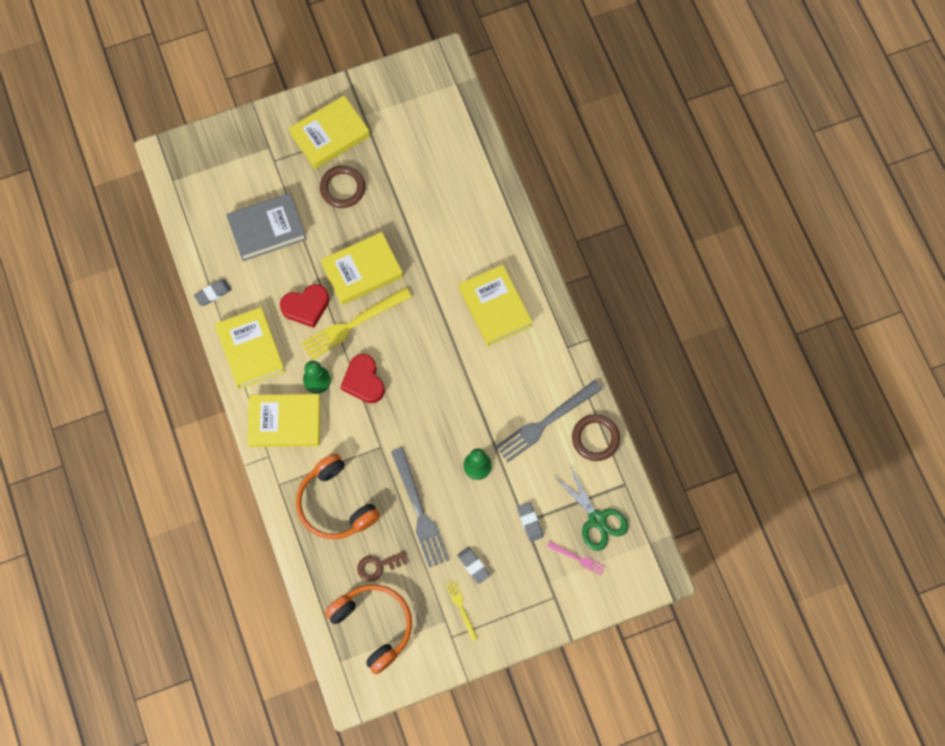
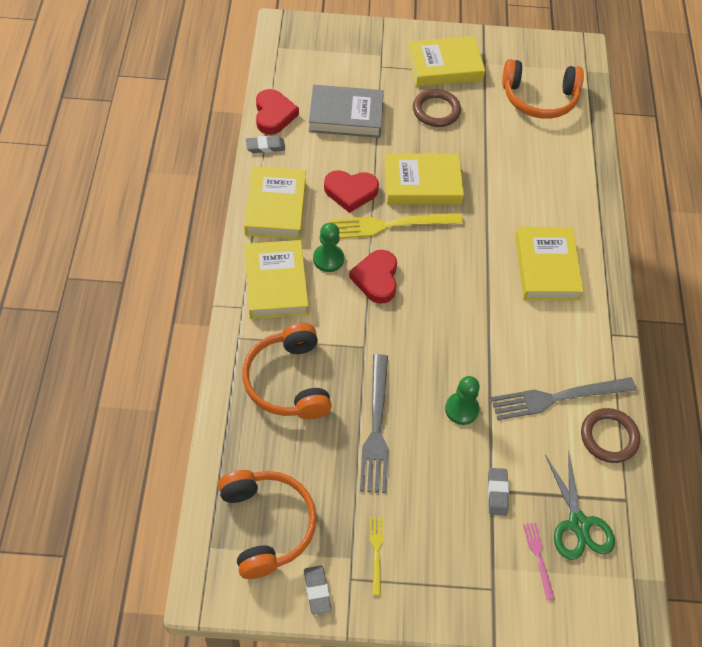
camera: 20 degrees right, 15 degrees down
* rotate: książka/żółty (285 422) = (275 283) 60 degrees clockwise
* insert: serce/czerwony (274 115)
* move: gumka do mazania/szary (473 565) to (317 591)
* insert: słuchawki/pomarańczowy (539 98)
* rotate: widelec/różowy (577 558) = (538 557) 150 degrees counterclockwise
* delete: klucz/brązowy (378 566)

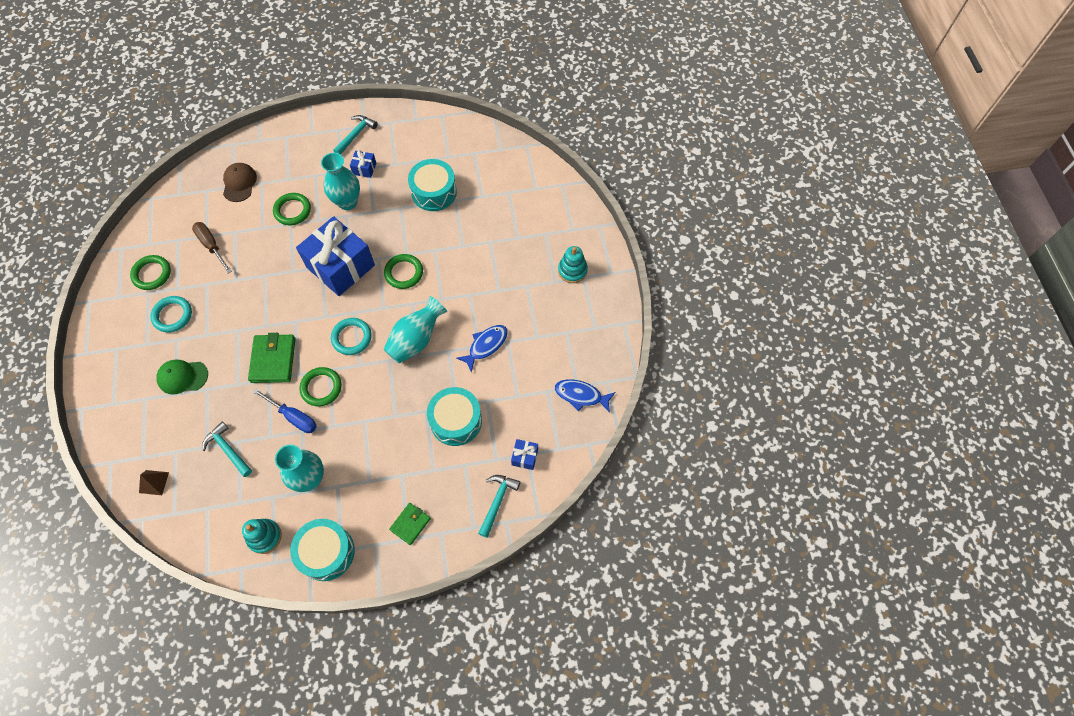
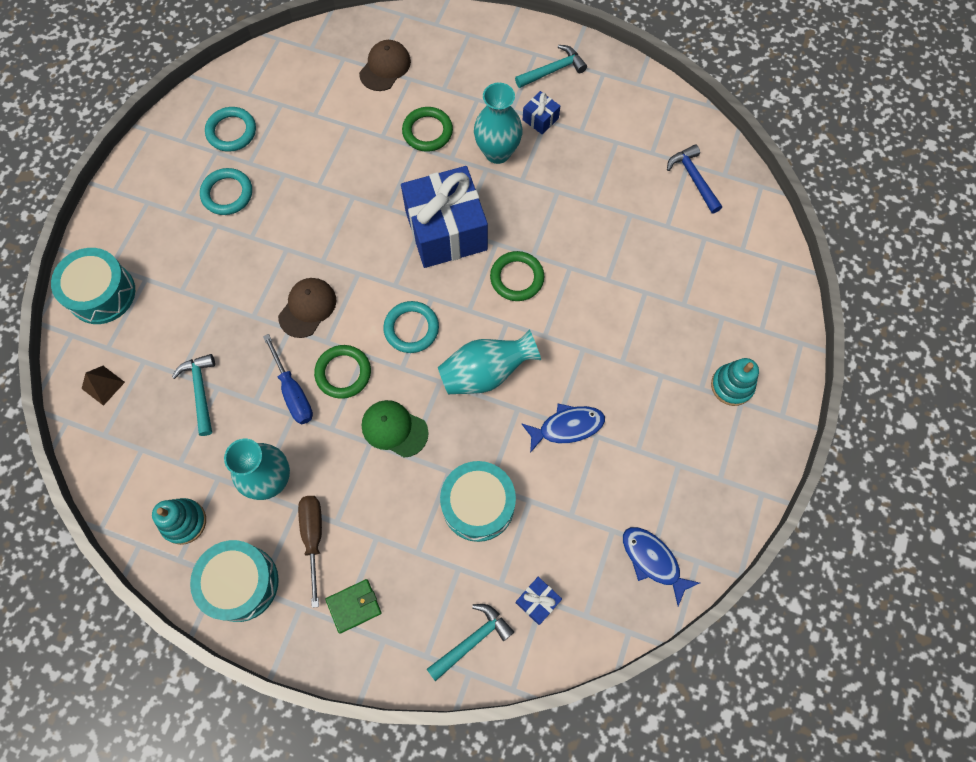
camera: 30 degrees right, 5 degrees up
* move: bęben/turkusowy (434 192) to (101 293)
* recolor: pierścień/zielony (152 274) to pierścień/turkusowy (231 131)
* replace: portfel/zielony (273 360) to czapka/brązowy (307 308)
* move: śrubokręt/brązowy (211 246) to (313 537)
* move: czapka/zielony (182 377) to (394 429)
* insert: młotek/niebieski (693 179)

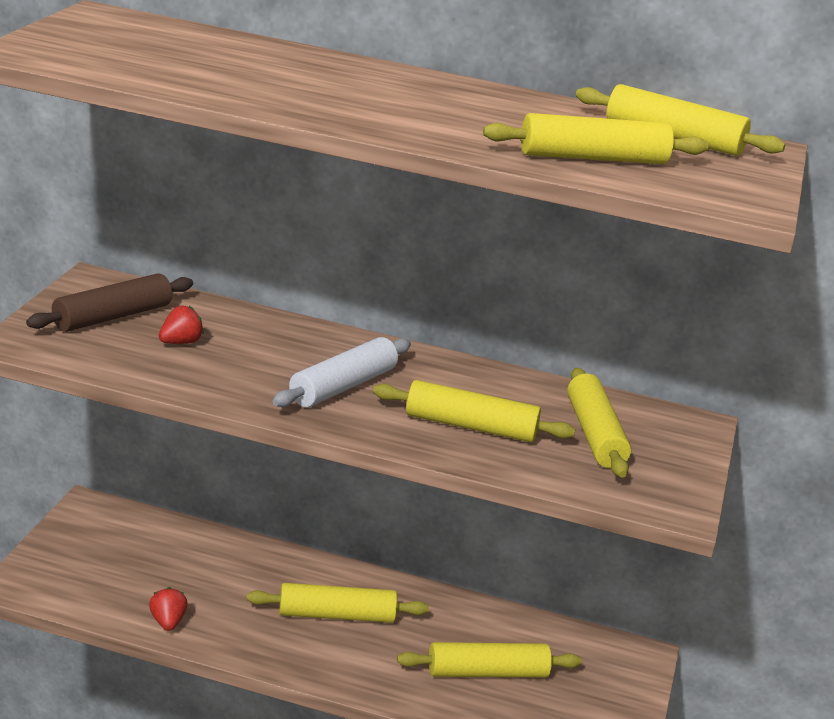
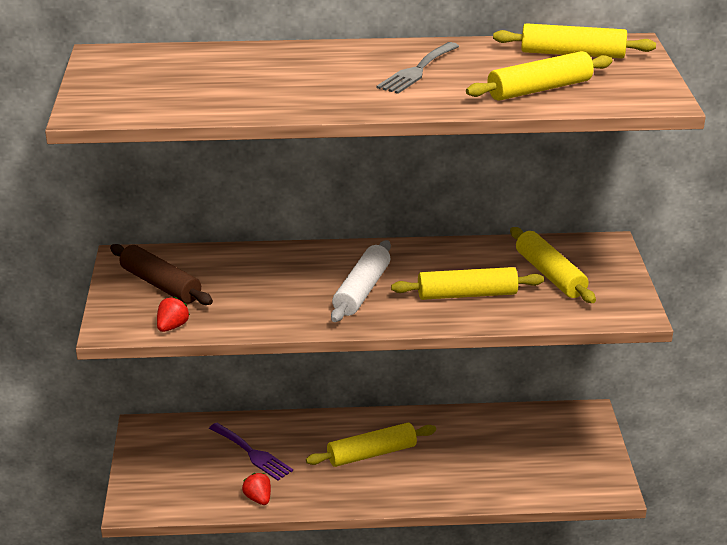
camera: 15 degrees left, 5 degrees up
* rotate: wałek do ciasta/brązowy (112 317) = (160 285) 75 degrees counterclockwise
* move: truskawka/czerwony (180 343) to (172 327)
* insert: widelec/fioletowy (252 453)
* insert: widelec/szary (417 70)
* delete: wałek do ciasta/żółty (487 673)

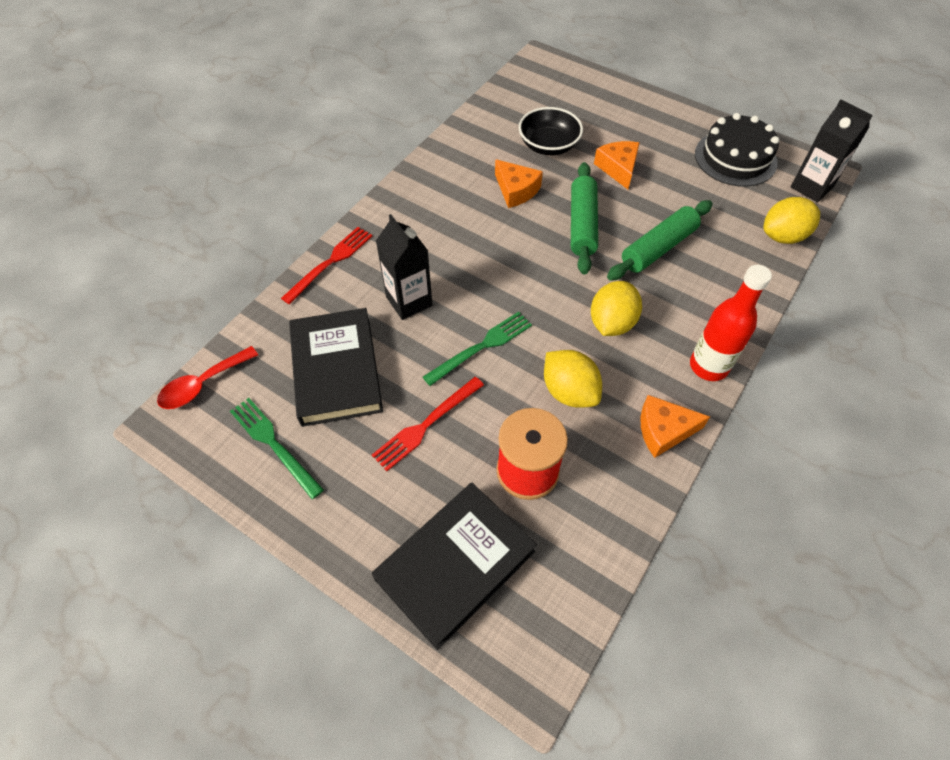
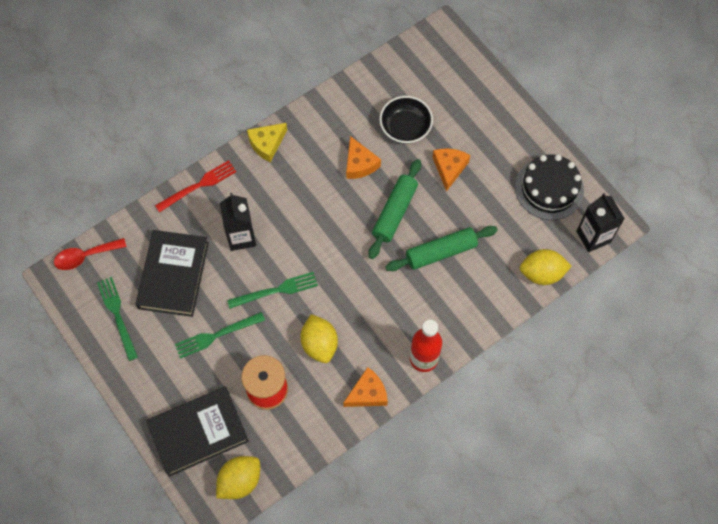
camera: 20 degrees right, 10 degrees up
* recolor: widelec/czerwony (426 425) to widelec/zielony (216 335)
* move: cytryna/żółty (611 323) to (240 481)
* insert: ser/żółty (267 144)
* rotate: ser/pomarańczowy (663 430) = (367 393) 135 degrees clockwise

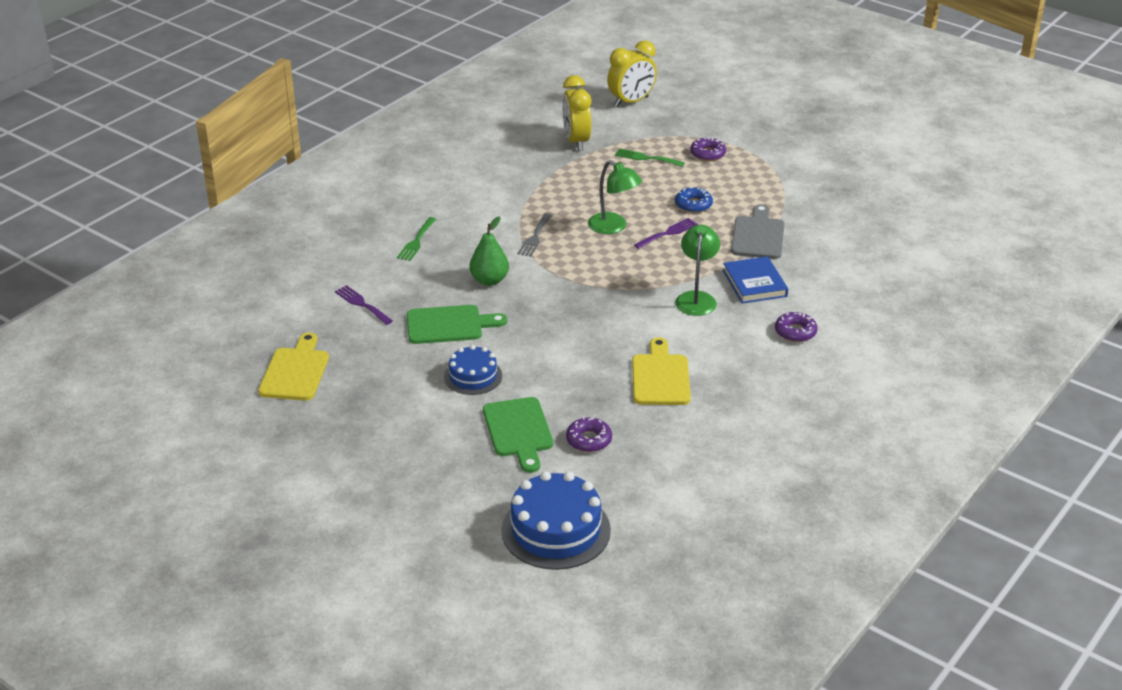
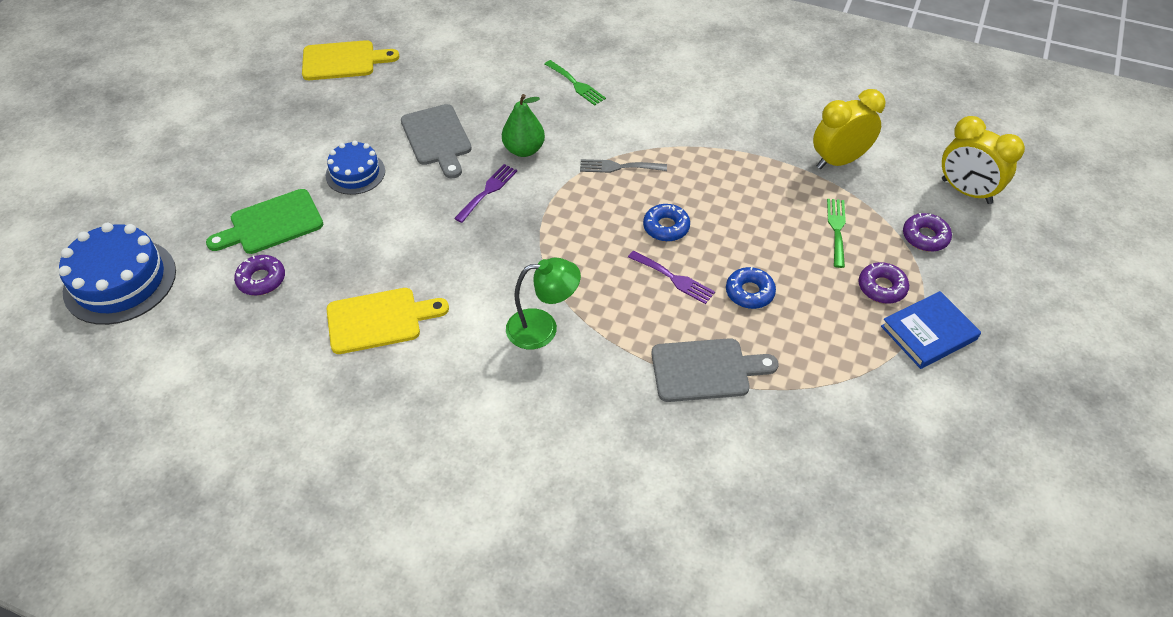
camera: 75 degrees right, 15 degrees up
* recolor: deska do krojenia/zielony (449 325) to deska do krojenia/szary (437 138)
* move: widelec/fioletowy (362 304) to (488 191)
* rotate: widelec/zielony (416 241) = (576 84) 135 degrees counterclockwise
* replace: lampka/zielony (613 227) to donut/niebieski (666 227)
* move: książka/niebieski (754 283) to (928 333)
* move: donut/fioletowy (795 332) to (925 237)

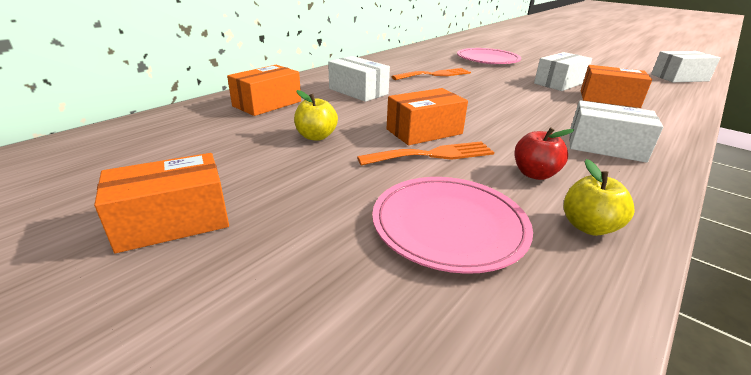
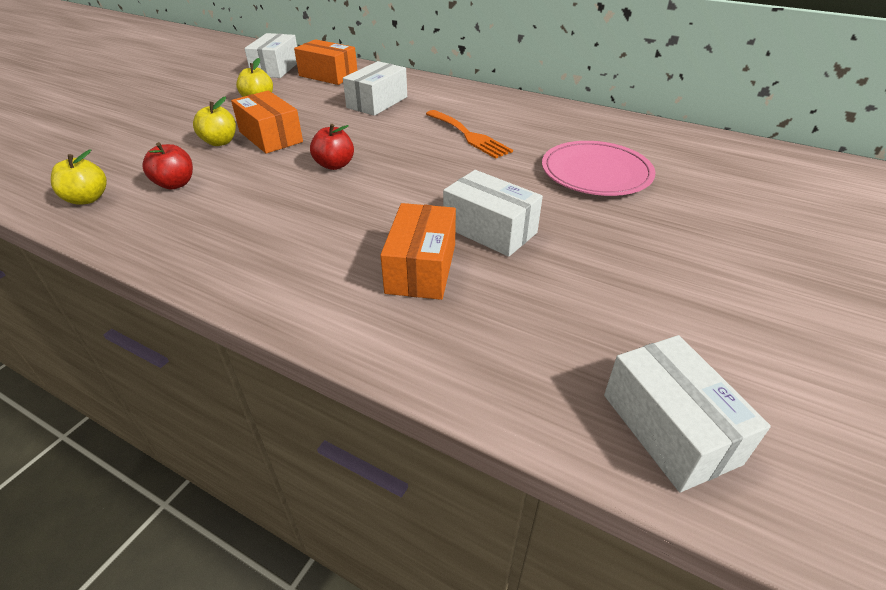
camera: 80 degrees right, 10 degrees up
* replace: widelec/pomarańczowy (433 155) to jabłko/żółty (220 142)
* move: pudełko/biały (605 147) to (276 68)
* insert: jabłko/czerwony (334 165)
* delete: pudełko/pomarańczowy (173 221)
* delete: talerz/różowy (449 226)

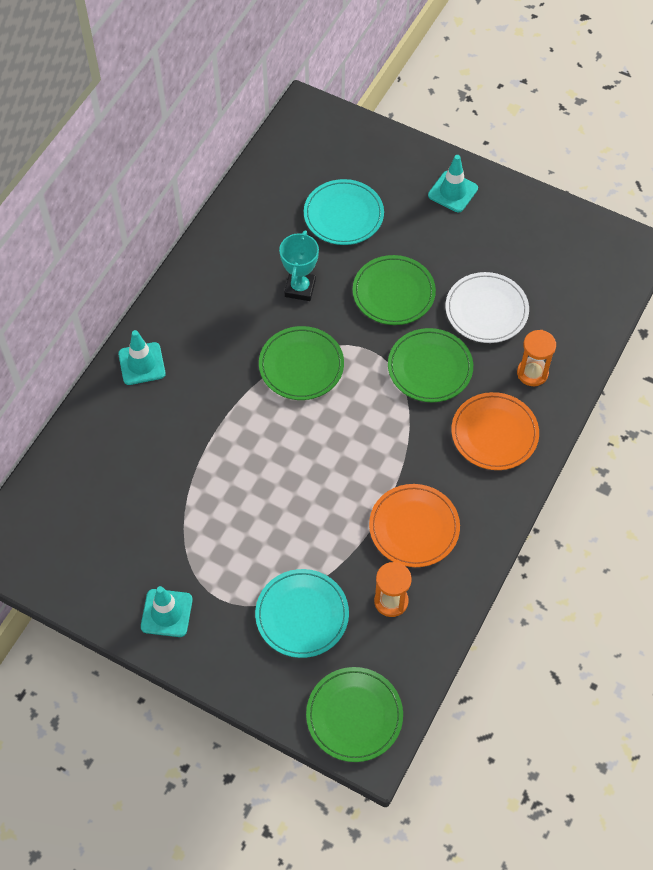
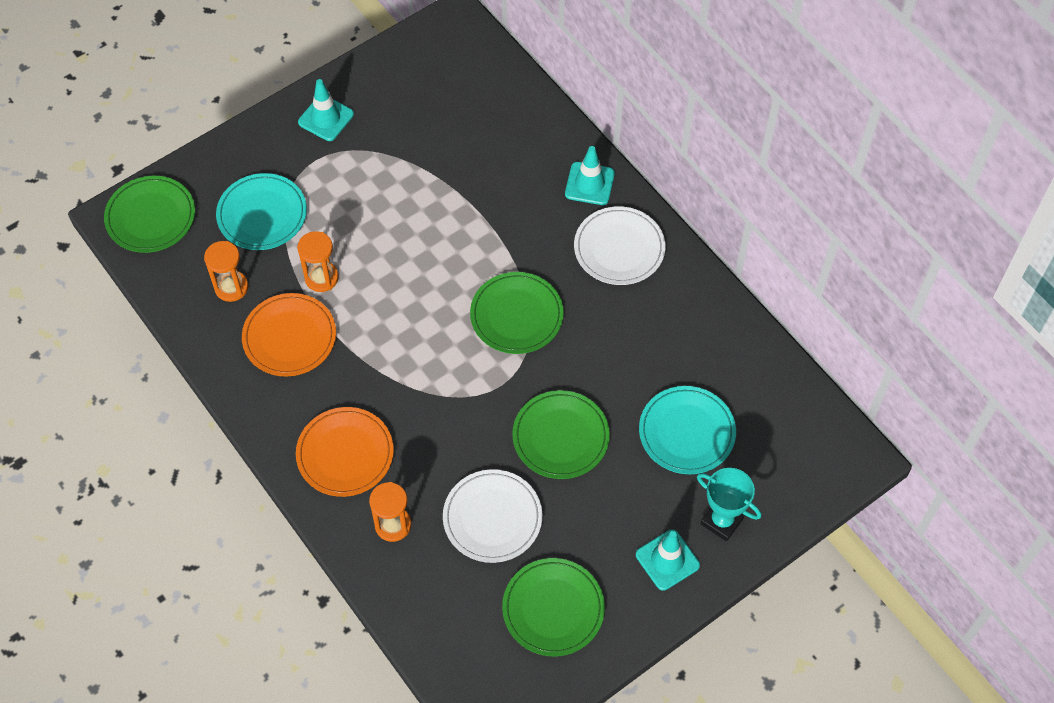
camera: 115 degrees right, 0 degrees up
* insert: klepsydra/pomarańczowy (321 278)
* move: talerz/zielony (430 367) to (553 608)
* insert: talerz/biały (619 248)
* move: puchar/turkusowy (300 288) to (722 521)

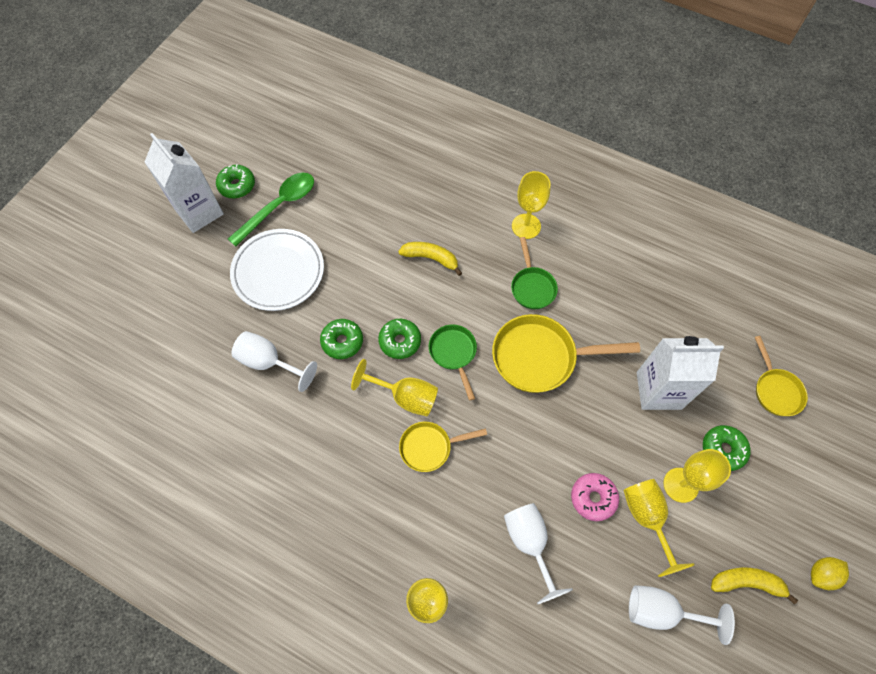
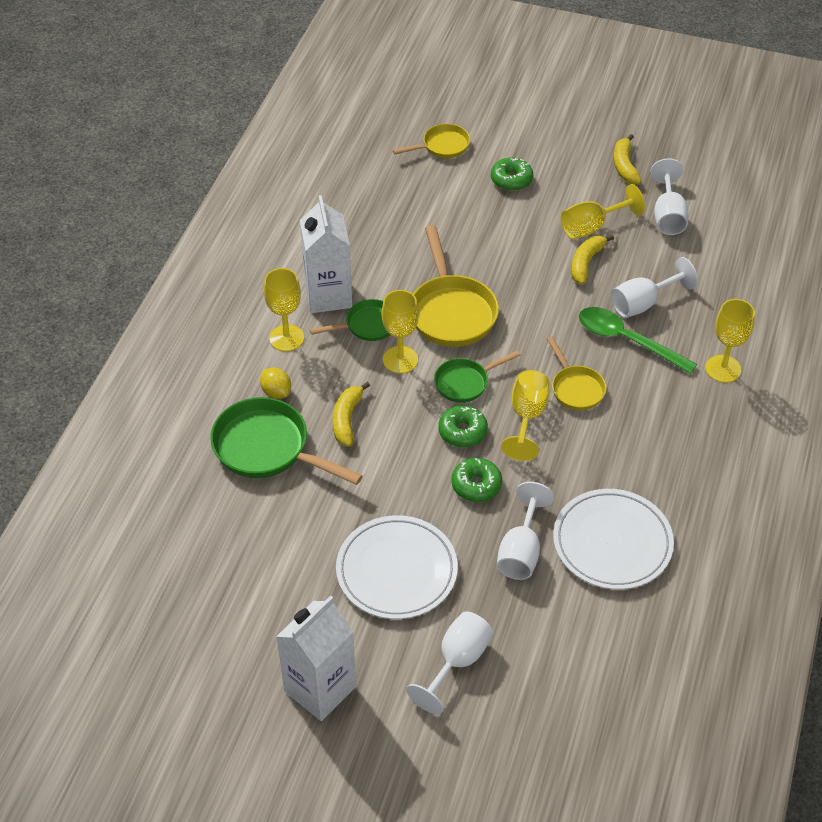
camera: 100 degrees left, 15 degrees down
* insert: patelnia/zielony (267 448)
* move: cytryna/żółty (821 574) to (276 392)
* move: karton mleka/biały (658 390) to (328 295)
* move: kielich/żółty (680 485) to (400 360)
* insert: kielich/biały (457 662)
* insert: talerz/biały (612 542)
* replace: donut/różowy (593 498) to banan/żółty (586 263)
* move: łyżka/zielony (279 207) to (627 340)
* delete: donut/zielony (237 185)

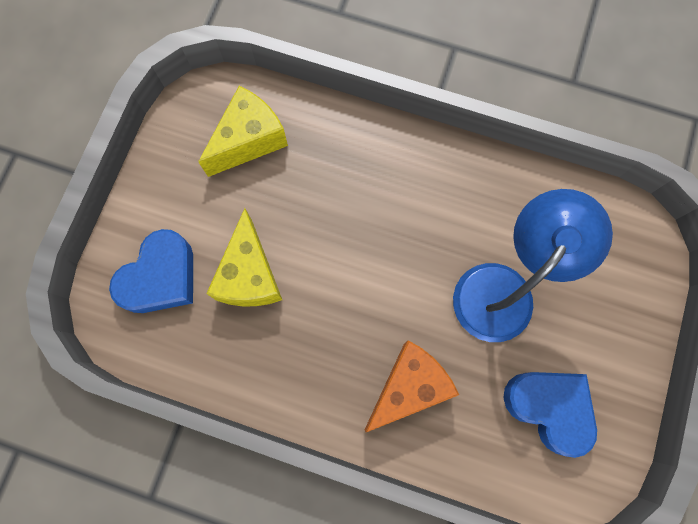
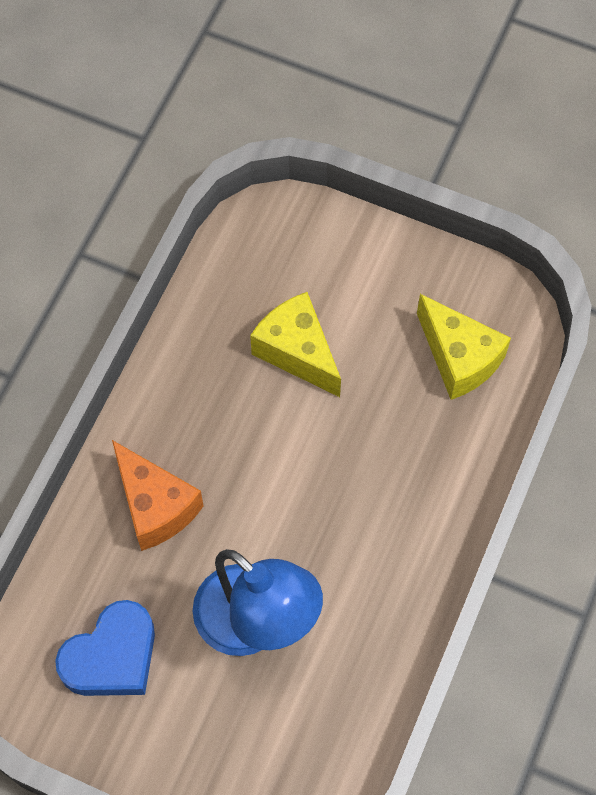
camera: 95 degrees right, 10 degrees down
* rotate: ser/żółty (250 275) = (297 352) 45 degrees clockwise
* delete: serce/niebieski (161 277)

